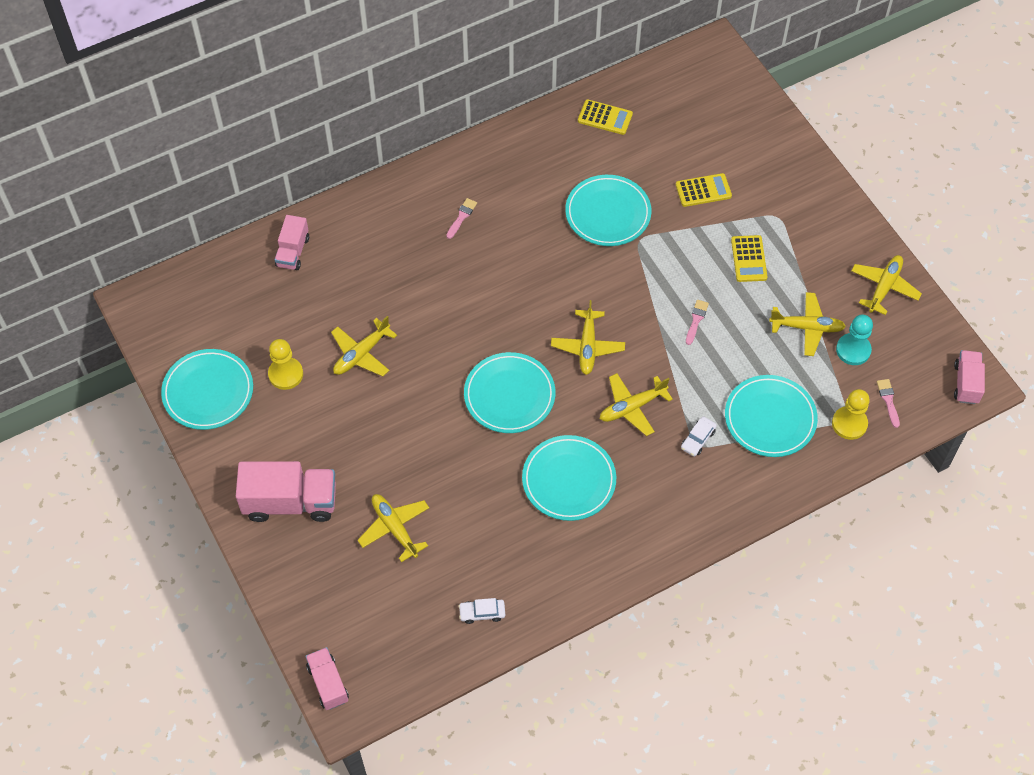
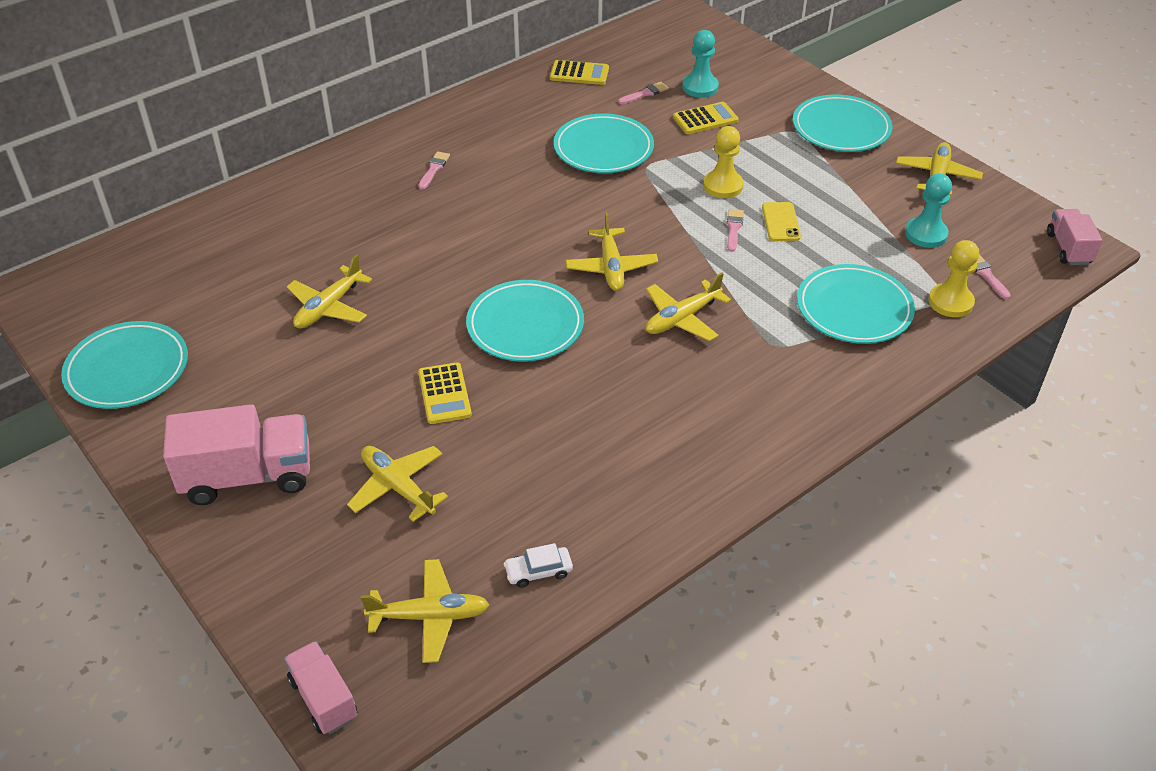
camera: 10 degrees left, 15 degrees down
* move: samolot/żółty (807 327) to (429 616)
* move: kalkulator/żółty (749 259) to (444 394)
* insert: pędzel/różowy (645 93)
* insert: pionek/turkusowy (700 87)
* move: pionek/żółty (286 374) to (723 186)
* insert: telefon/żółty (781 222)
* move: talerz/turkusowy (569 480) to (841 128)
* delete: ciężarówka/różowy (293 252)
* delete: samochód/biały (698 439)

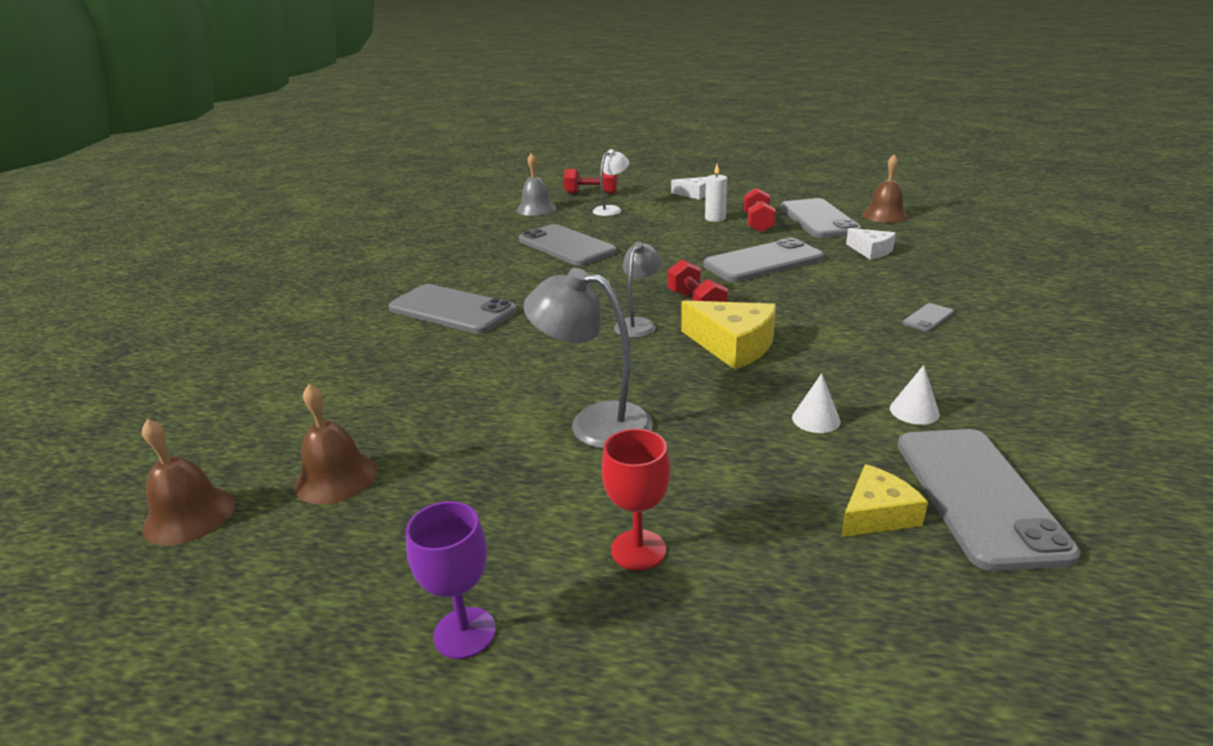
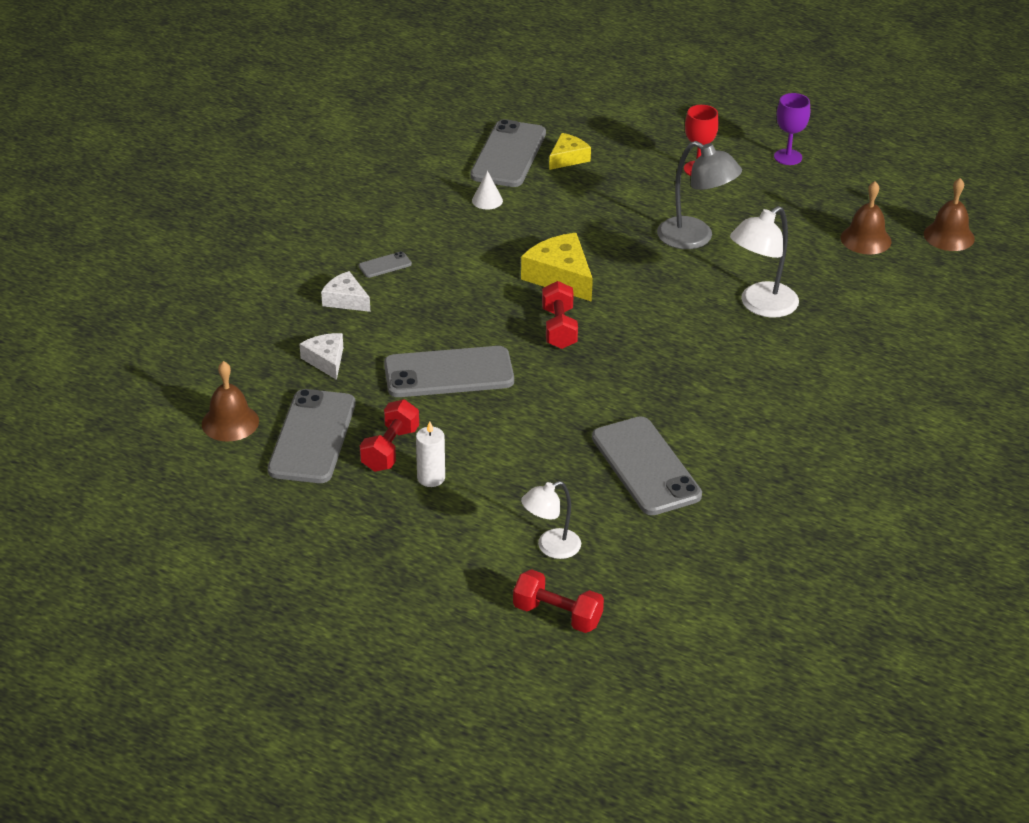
camera: 165 degrees left, 10 degrees up
* move: ser/biały (693 194) to (345 300)
* rotate: ser/żółty (877 514) = (568 158) 150 degrees clockwise
* insert: lampka/biały (761 306)
* delete: telefon/szary (452 310)
* delete: dzwonek/szary (536 209)
* delete: lampka/szary (638 324)
* delete: stożek/biały (816 419)

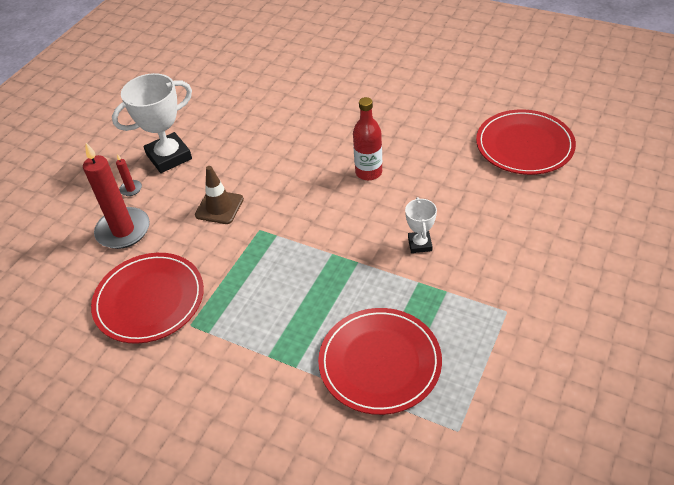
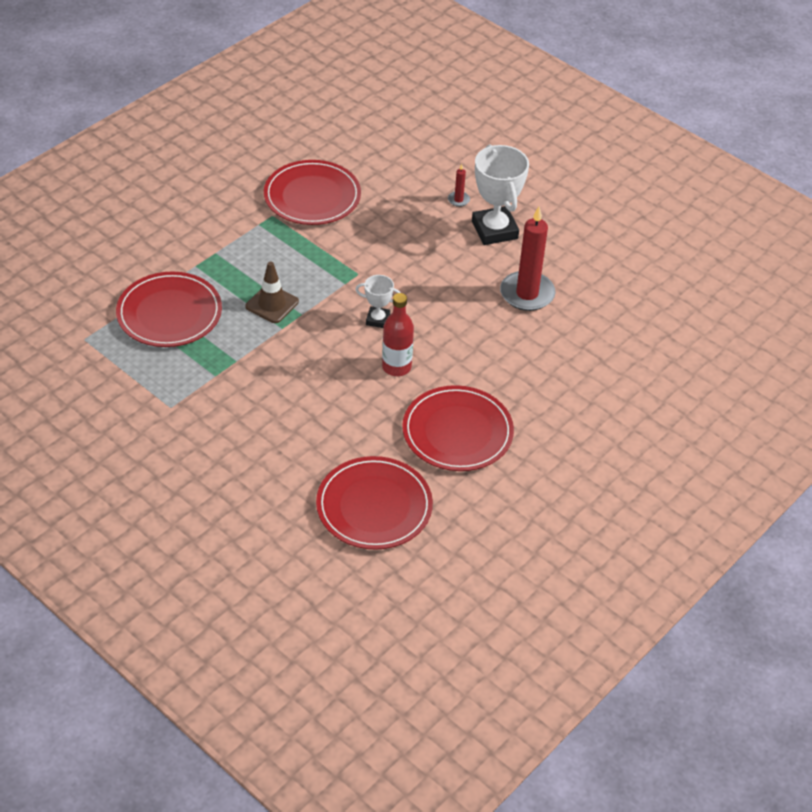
camera: 100 degrees right, 0 degrees up
* move: pachołek/brązowy (219 207) to (272 304)
* move: puchar/biały (419 244) to (378 319)
* insert: talerz/czerwony (457 432)
* move: świeca/czerwony (123 230) to (527 294)

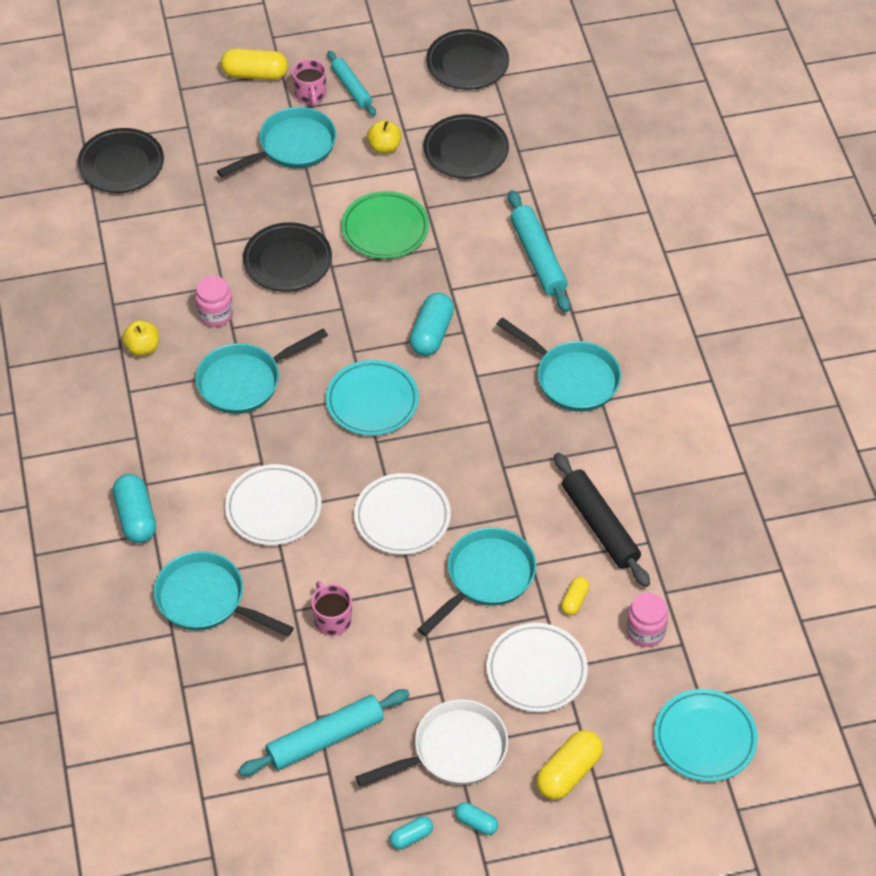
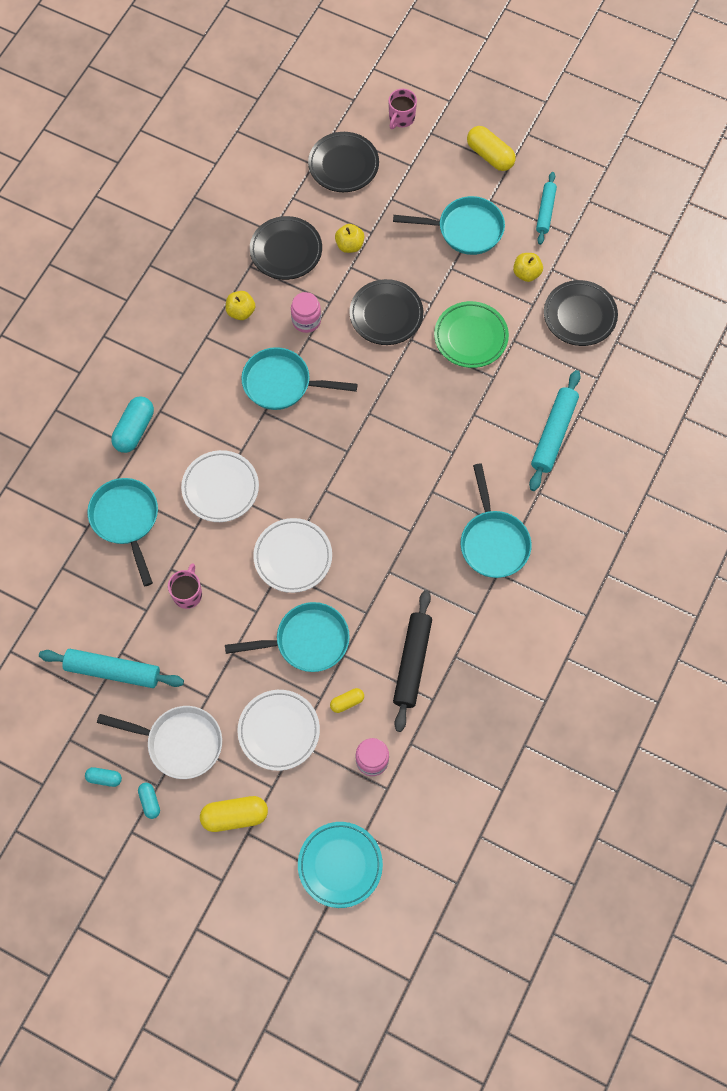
camera: 40 degrees right, 15 degrees up
* move: talerz/czarny (467 64) to (286 250)
* insert: jabłko/żółty (349 245)
* move: kubek/różowy (310 95) to (401 118)
* delete: talerz/turkusowy (372 401)
* delete: kapsułka/turkusowy (432 333)

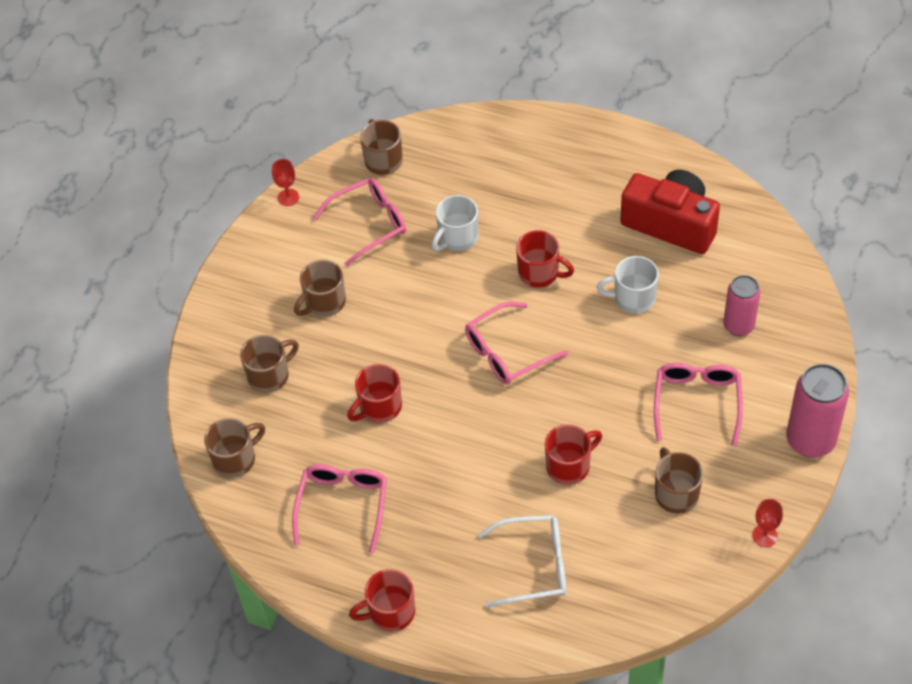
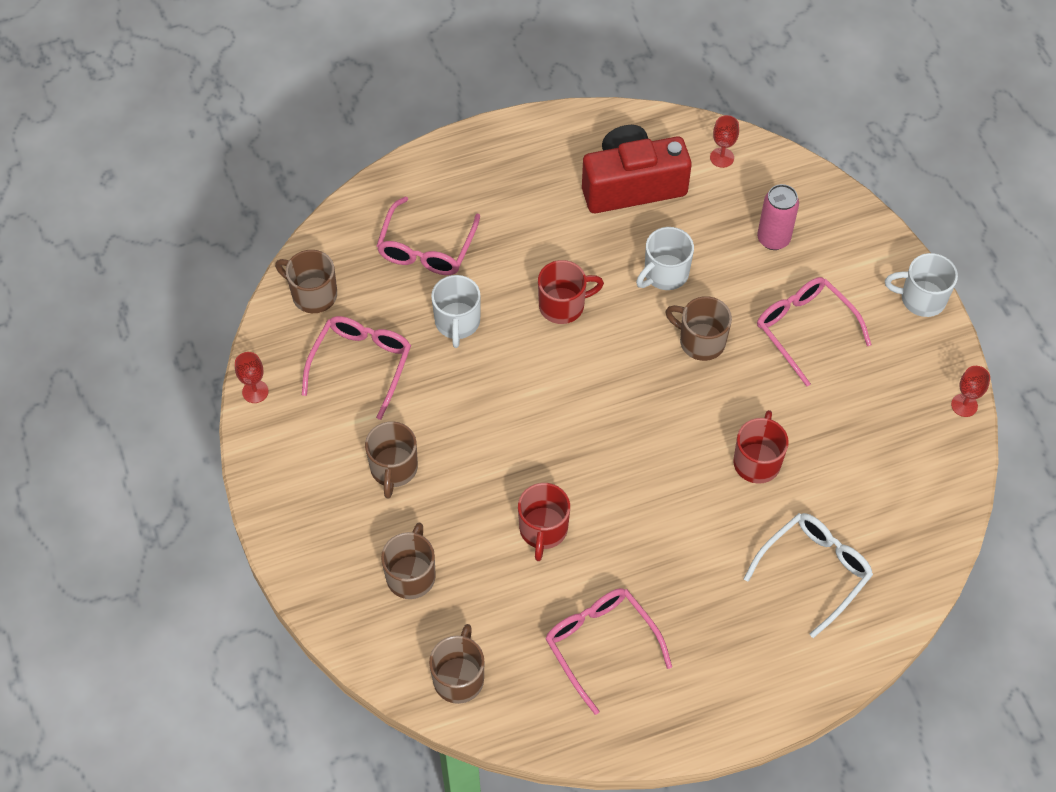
camera: 45 degrees left, 5 degrees up
* move: okulary/różowy (507 352) to (426 247)
* move: kubek/brązowy (676 493) to (700 341)
* insert: kielich/czerwony (722 157)
* replace: puszka/różowy (810 440) to kubek/biały (921 298)
* delete: kubek/czerwony (390 612)

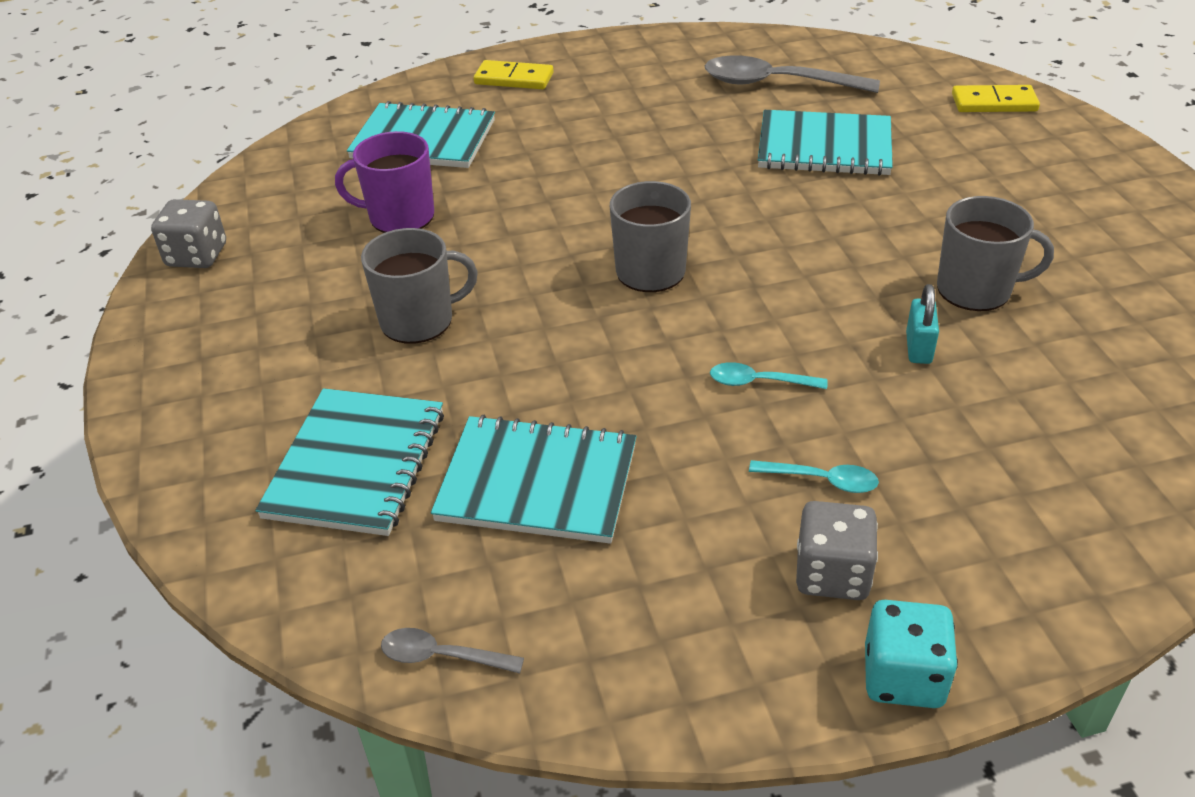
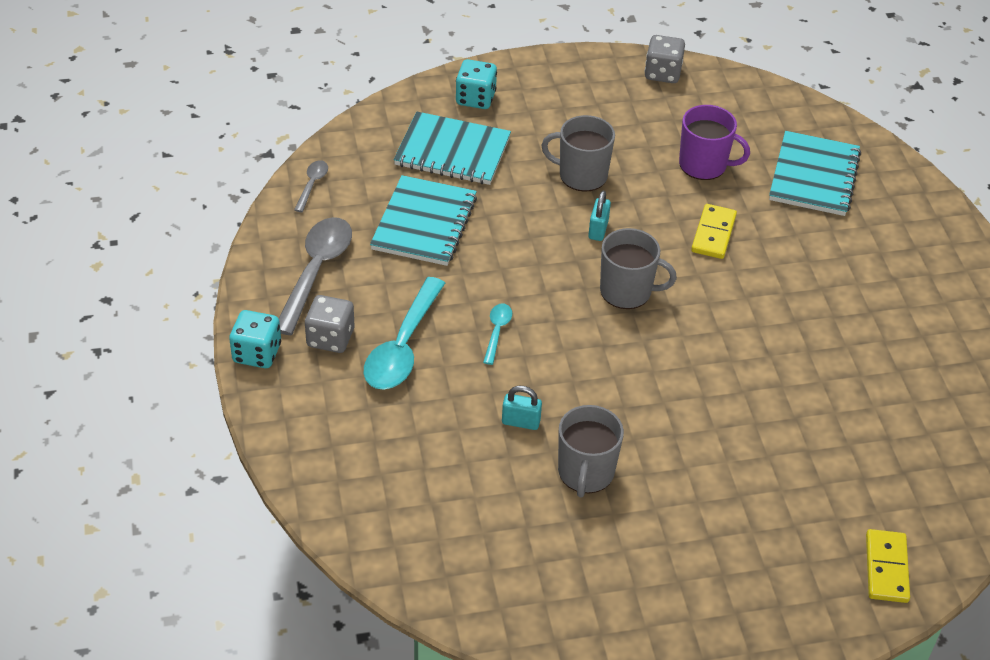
camera: 90 degrees right, 5 degrees up
* move: łyżka/szary (777 83) to (316 271)
* resize: łyżka/turkusowy (822 480) = (403 347) x2.07
* insert: kostka do gry/turkusowy (475 98)
* rotate: kubek/szary (419 320) = (581 175) 120 degrees clockwise
* insert: kłódka/turkusowy (598 230)
* rotate: kubek/fioletowy (400 217) = (704 165) 105 degrees clockwise
* move: kostka domina/żółty (514 79) to (713 234)
* delete: zeszyt/turkusowy (824 147)

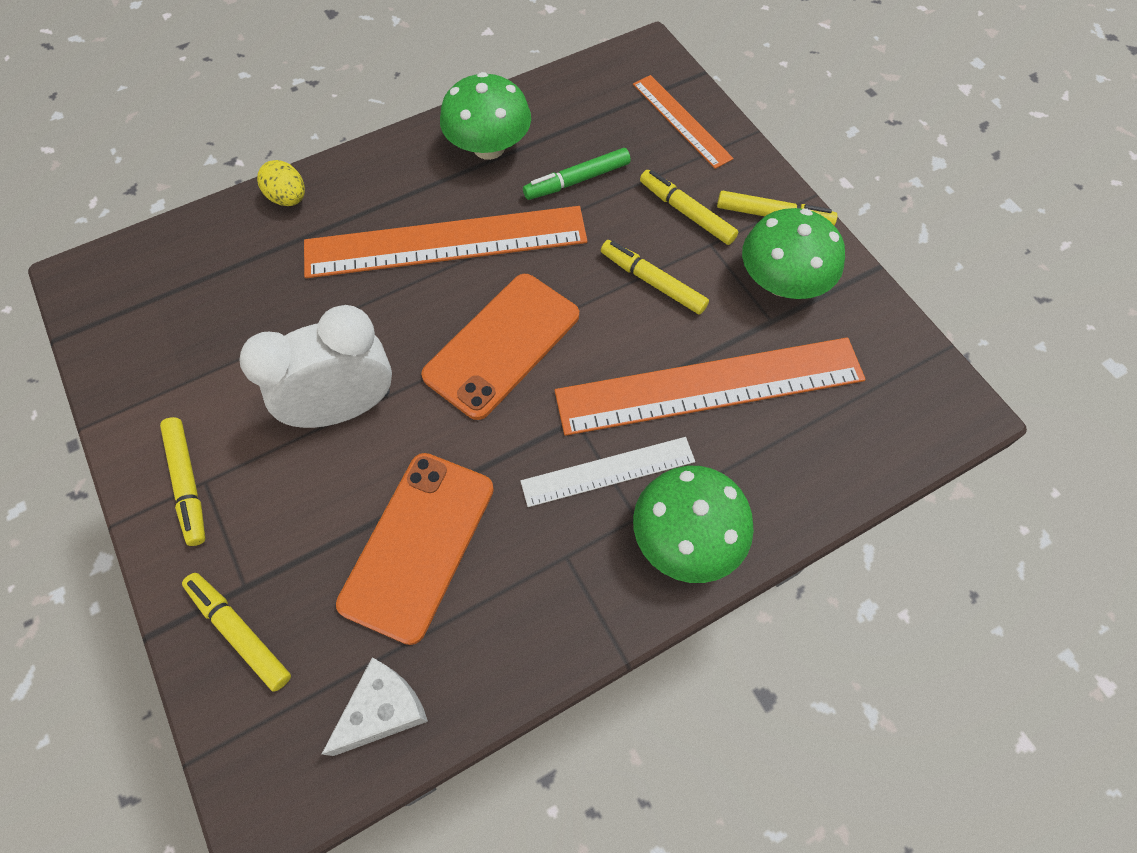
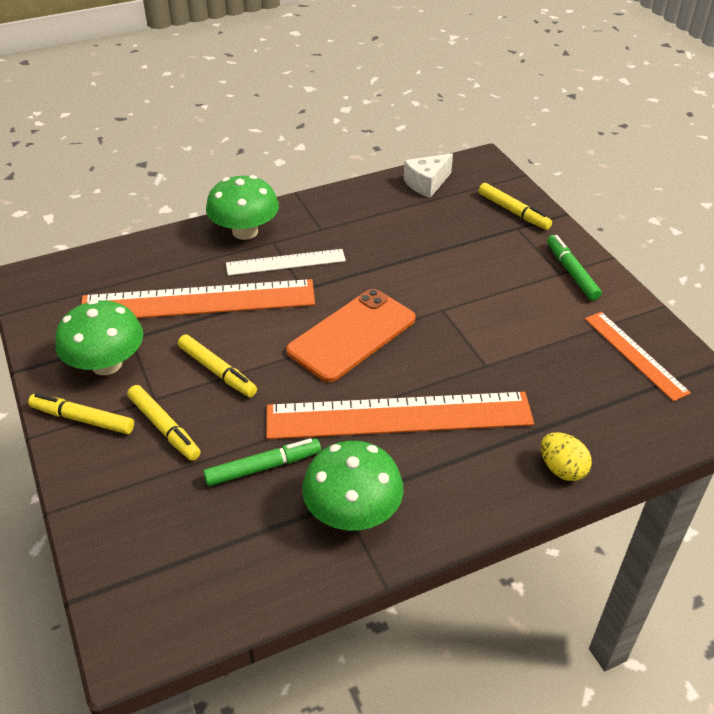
camera: 175 degrees left, 20 degrees down
* recolor: flamaster/żółty (188 483) to flamaster/zielony (571 272)
* move: linijka/pomarańczowy (681 121) to (635 354)
* delete: budzik/biały (345 408)
* delete: telefon/pomarańczowy (418 545)

